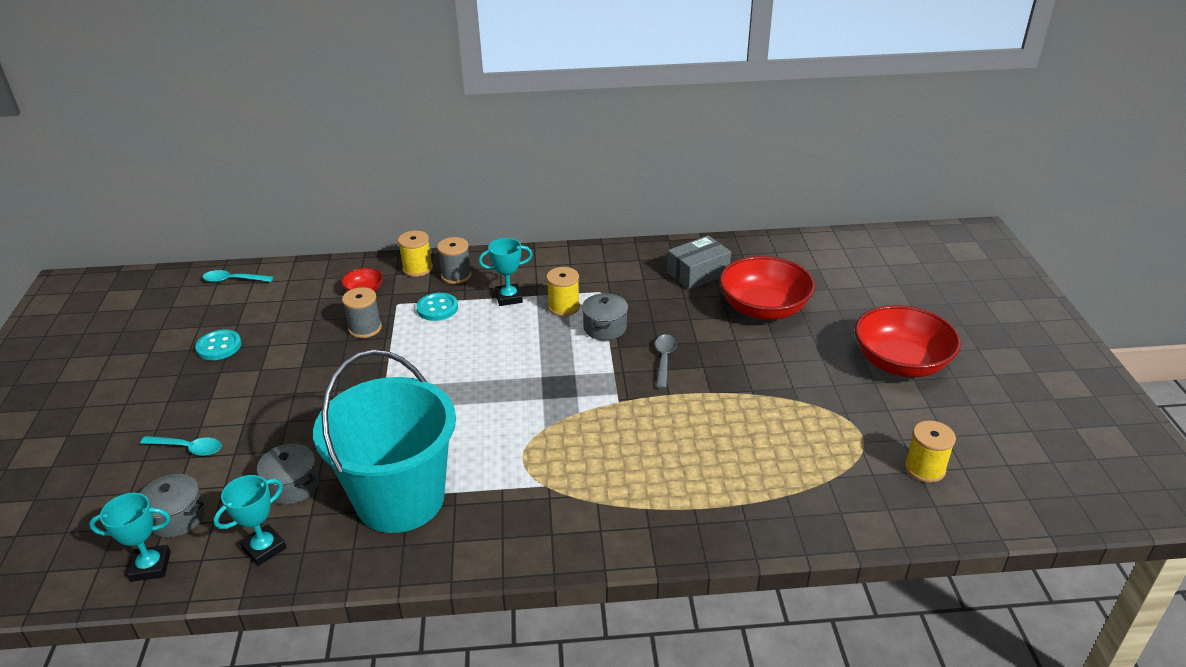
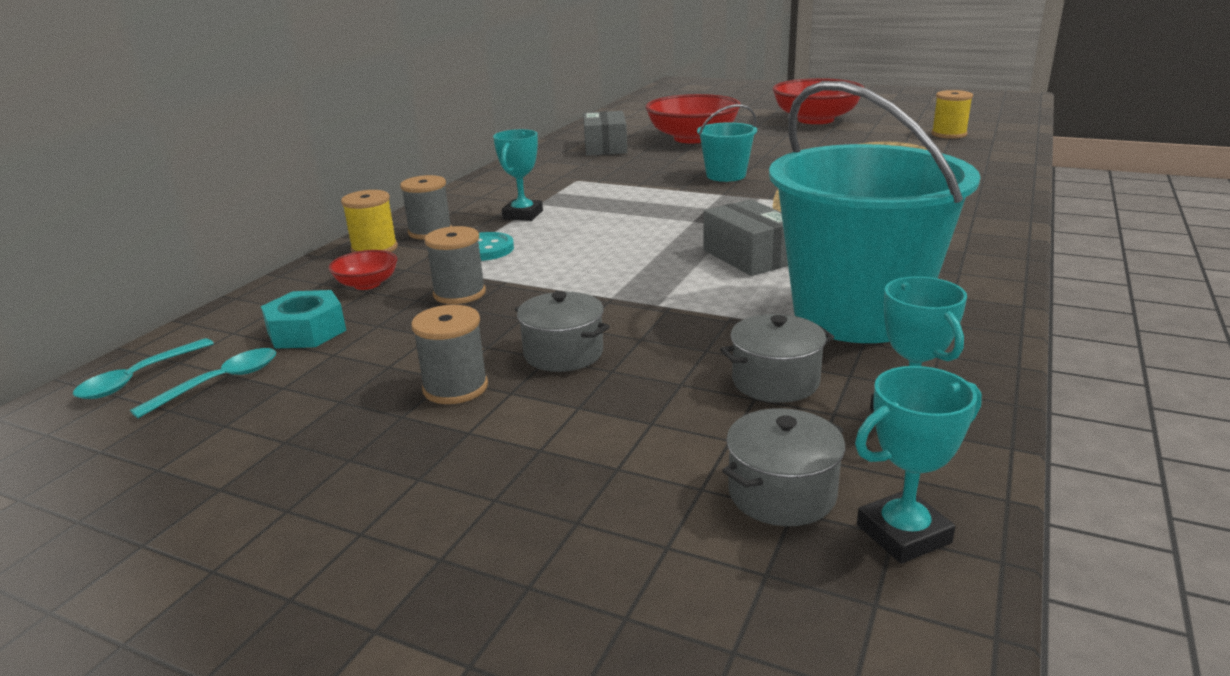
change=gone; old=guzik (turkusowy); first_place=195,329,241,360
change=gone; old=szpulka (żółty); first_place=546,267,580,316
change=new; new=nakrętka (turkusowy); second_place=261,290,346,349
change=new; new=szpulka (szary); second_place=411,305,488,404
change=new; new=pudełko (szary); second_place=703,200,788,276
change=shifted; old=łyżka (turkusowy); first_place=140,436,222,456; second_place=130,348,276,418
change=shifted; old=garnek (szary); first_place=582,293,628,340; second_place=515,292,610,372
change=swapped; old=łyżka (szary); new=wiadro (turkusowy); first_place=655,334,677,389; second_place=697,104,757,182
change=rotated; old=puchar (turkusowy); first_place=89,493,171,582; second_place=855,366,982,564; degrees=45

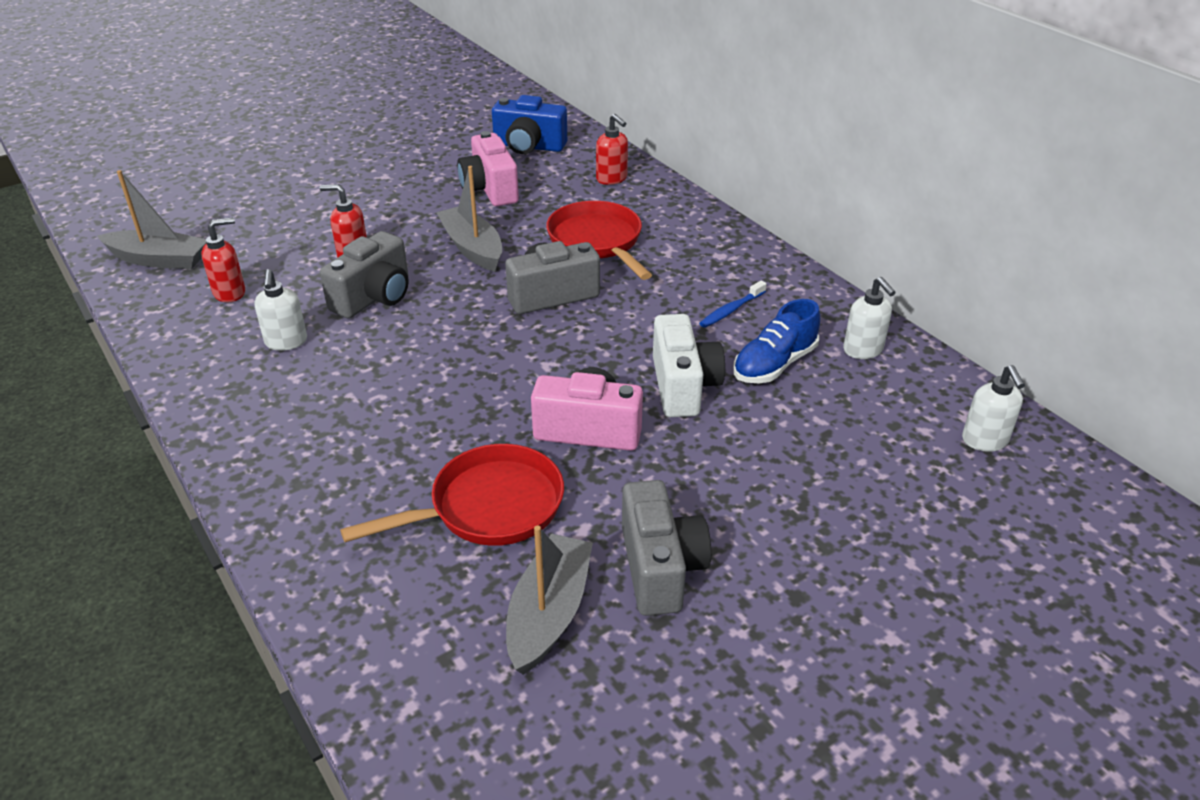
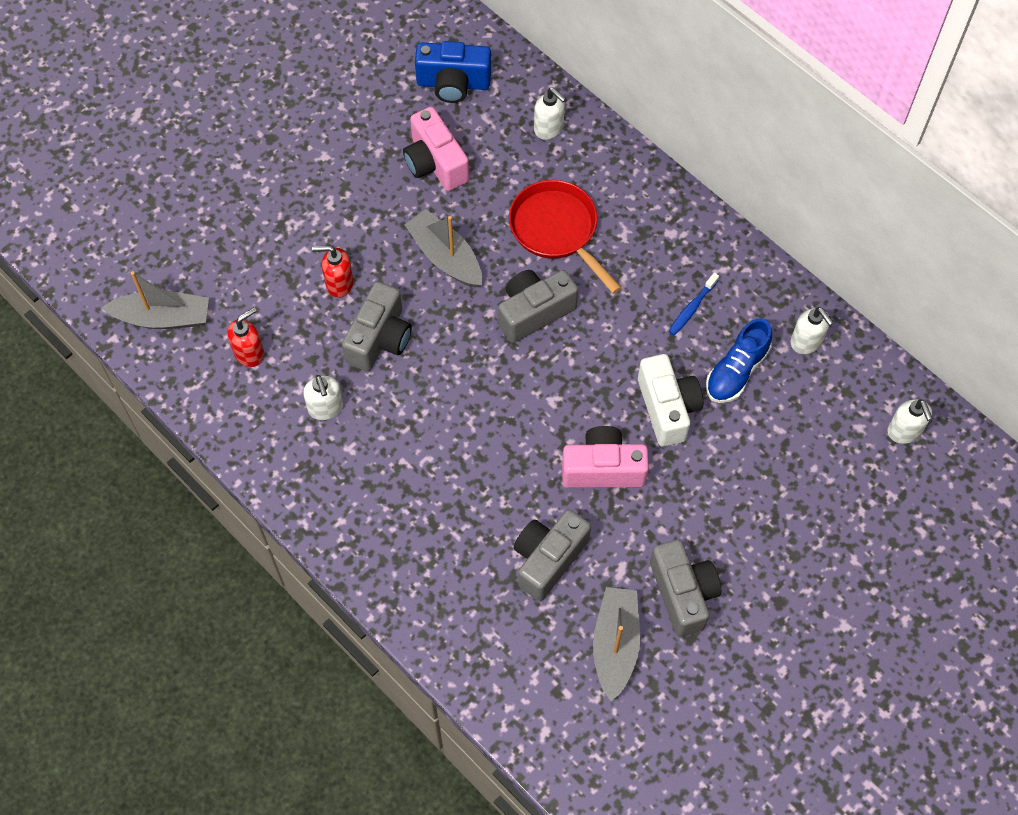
change=swapped; old=patelnia (czerwony); new=aparat fotograficzny (szary); first_place=340,444,564,546; second_place=514,509,591,601
change=repainted; old=dozownik mydła (czerwony); new=dozownik mydła (biały); first_place=596,114,628,185; second_place=534,87,566,140

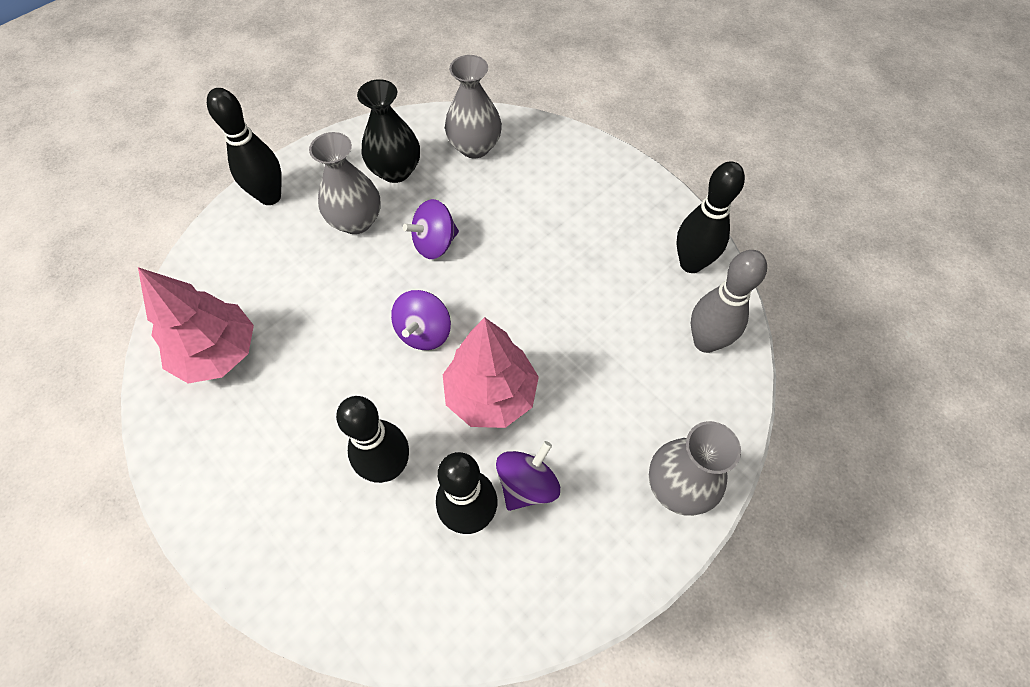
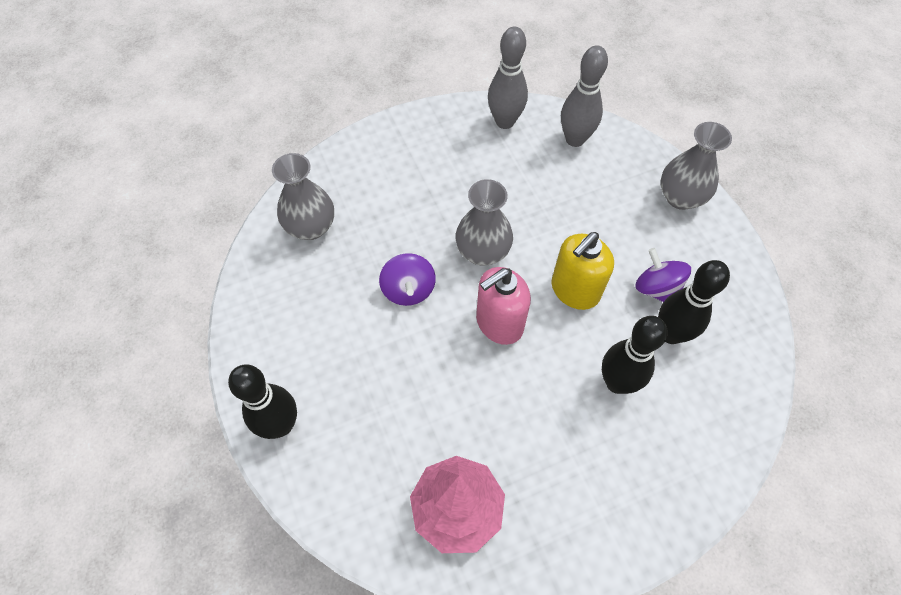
change=gone; old=wazon (czarny); first_place=357,79,420,183
change=shifted; old=wazon (szary); first_place=309,132,381,234; second_place=456,179,513,266
change=swapped; old=bączek (fioletowy); new=dozownik mydła (różowy); first_place=391,290,451,350; second_place=476,267,531,345
change=swapped; old=drzewko (różowy); new=dozownik mydła (żółty); first_place=443,317,539,428; second_place=552,232,614,310
change=repainted; old=kręgiel (czarny); new=kręgiel (szary); first_place=676,161,745,273; second_place=488,26,528,129

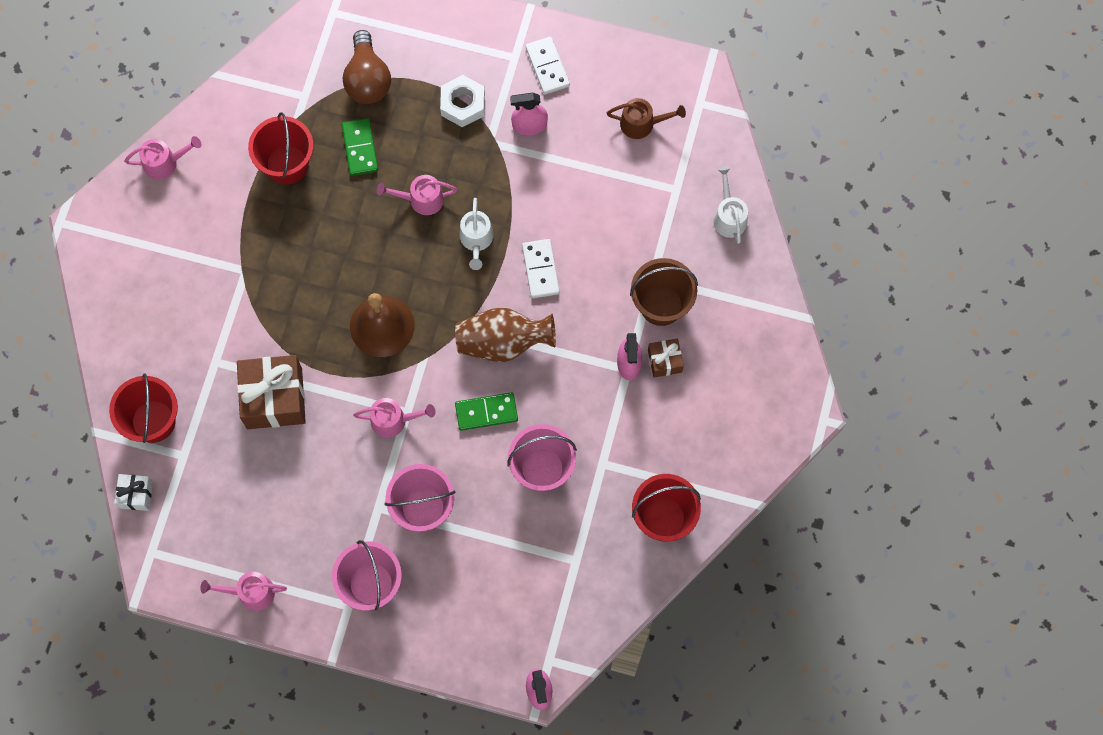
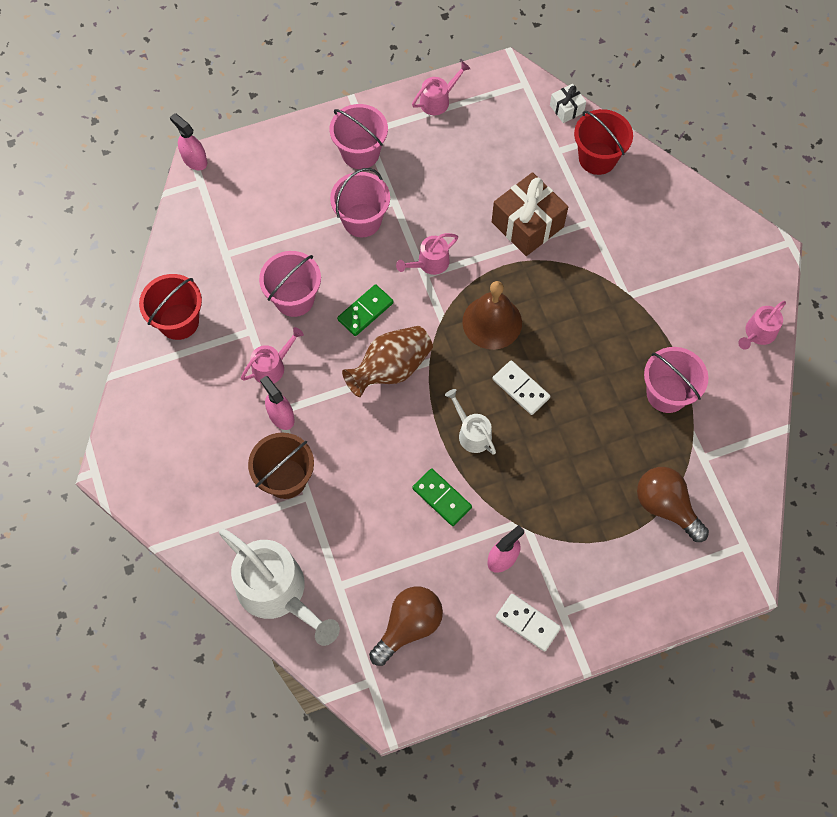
change=gone; old=nakrętka (biały); first_place=440,75,485,127
change=gone; old=prezent (brązowy); first_place=648,339,684,378
change=shifted; old=kostka domina (zielony); first_place=342,118,378,176; second_place=412,469,472,526
change=shifted; old=konewka (różowy); first_place=377,175,457,215; second_place=241,327,304,384
change=shifted; old=kostka domina (biały); first_place=522,239,560,298; second_place=493,360,550,415
change=swapped; old=konewka (brązowy); new=żarówka (brązowy); first_place=607,98,686,139; second_place=369,586,443,666
change=repainted; old=wiadro (czerwony); new=wiadro (różowy); first_place=248,112,314,185; second_place=644,347,708,413
change=scaled; old=konewka (biały); first_place=713,166,748,244; second_place=219,529,340,646; factor=1.99

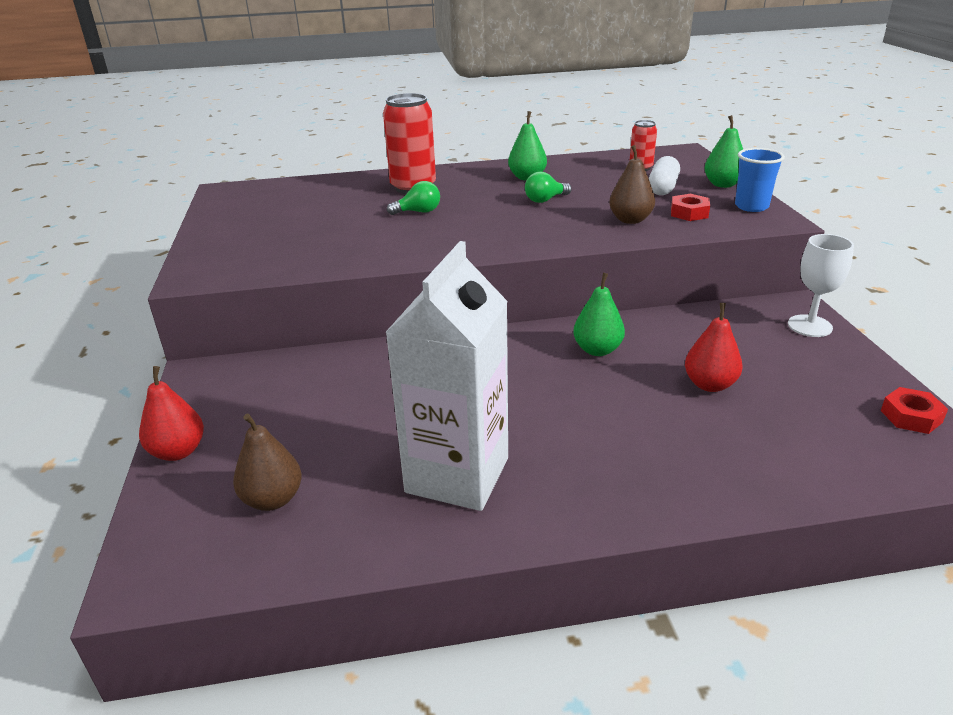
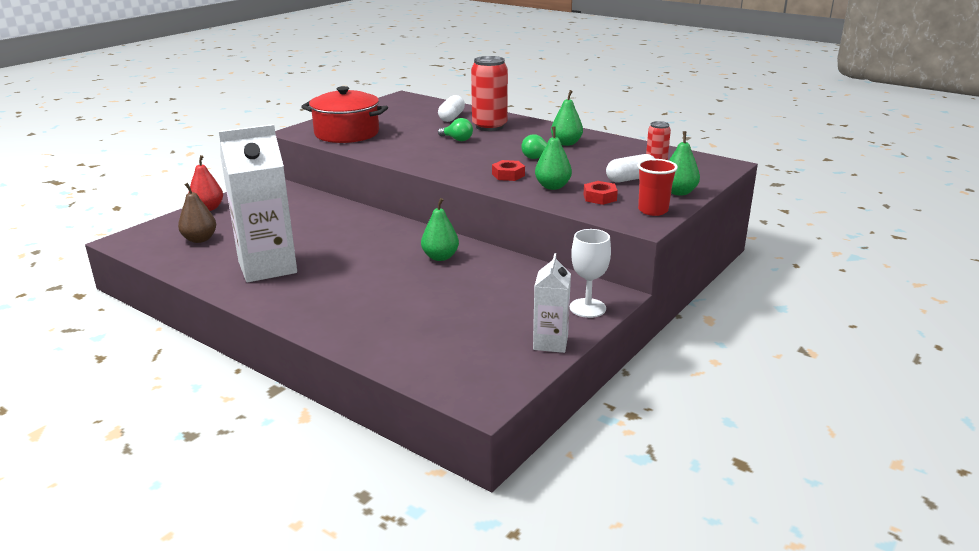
change=gone; old=gruszka (czerwony); first_place=685,303,743,392
change=new; new=garnek (czerwony); second_place=301,86,388,143
change=new; new=kapsułka (biały); second_place=438,95,465,122
change=new; new=karton mleka (biały); second_place=533,253,571,353
change=shifted; old=nakrętka (czerwony); first_place=881,387,948,434; second_place=492,160,525,181
change=repainted; old=gruszka (brązowy); new=gruszka (zielony); first_place=609,145,655,224; second_place=535,126,572,190
change=repainted; old=szklanka (niebieski); new=szklanka (czerwony); first_place=735,148,785,212; second_place=637,159,678,216

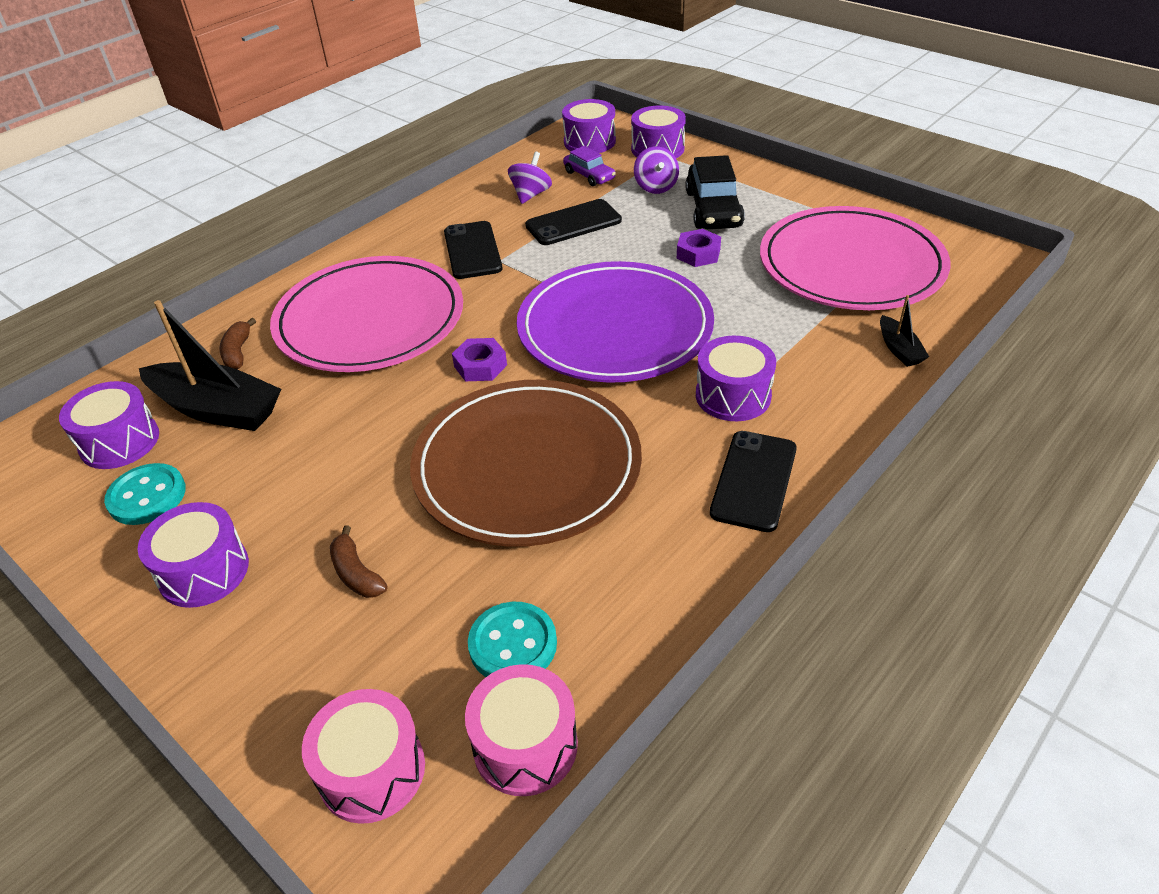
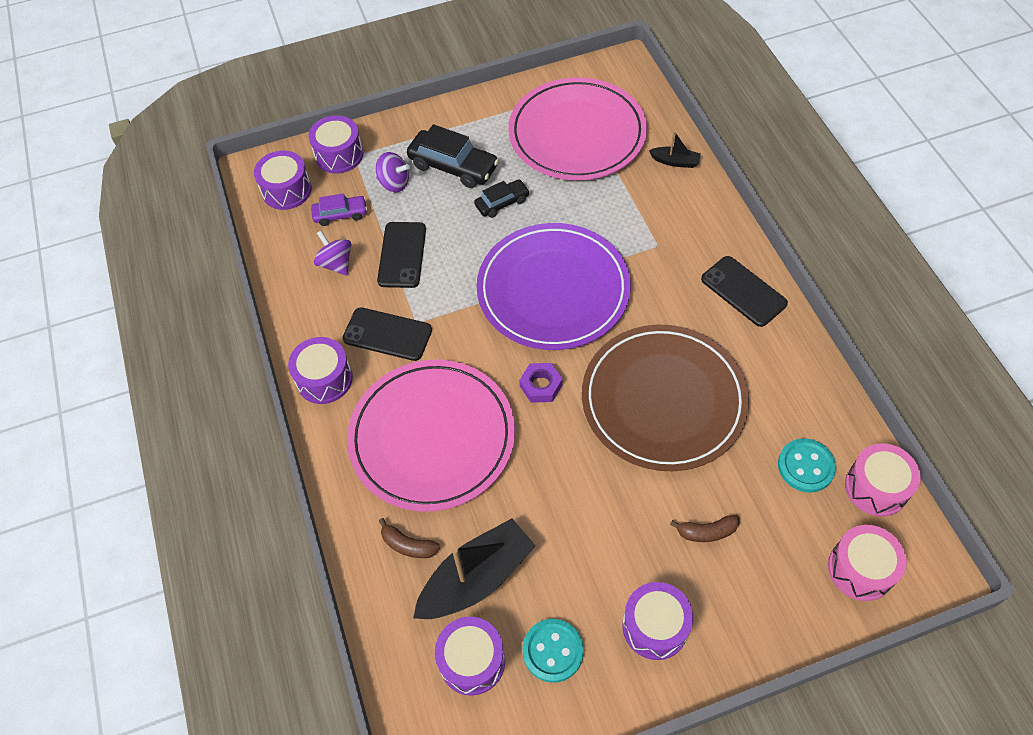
change=shifted; old=bęben (fioletowy); first_place=696,336,776,421; second_place=288,337,353,404
change=swapped; old=nakrętka (fioletowy); new=samochód (czarny); first_place=677,229,721,267; second_place=474,179,530,218

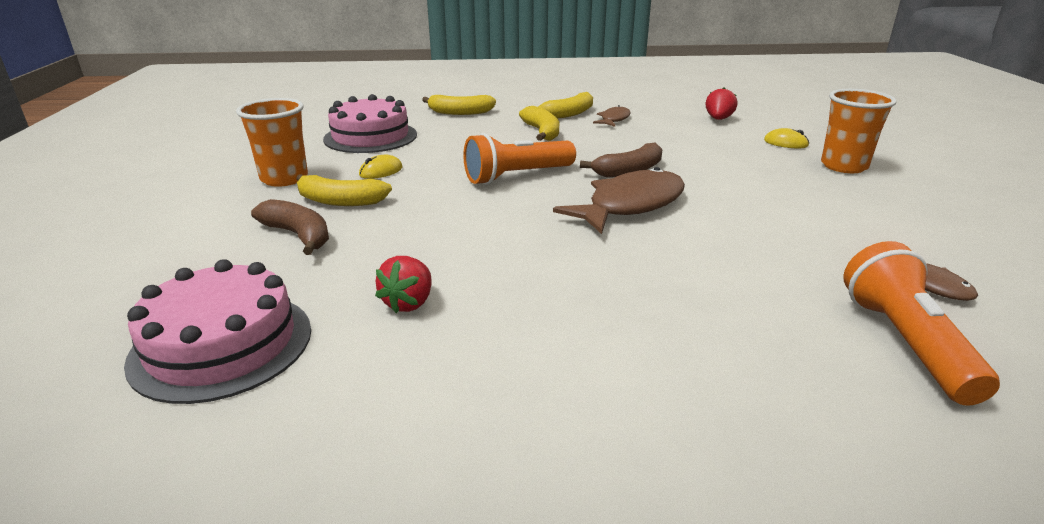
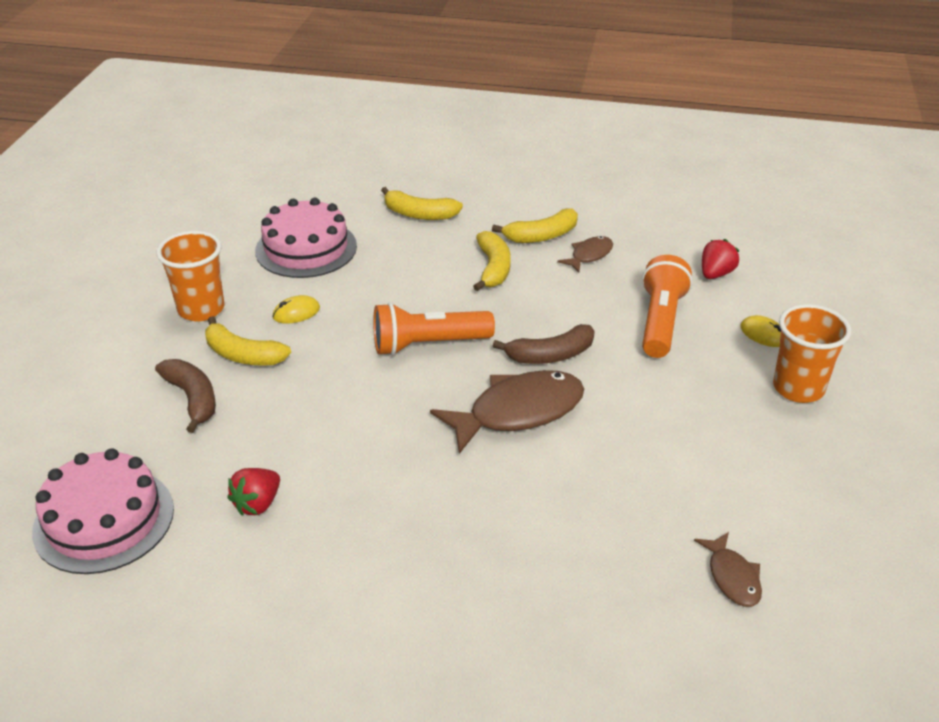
change=shifted; old=latarka (pomarańczowy); first_place=843,241,1000,406; second_place=642,255,693,358

